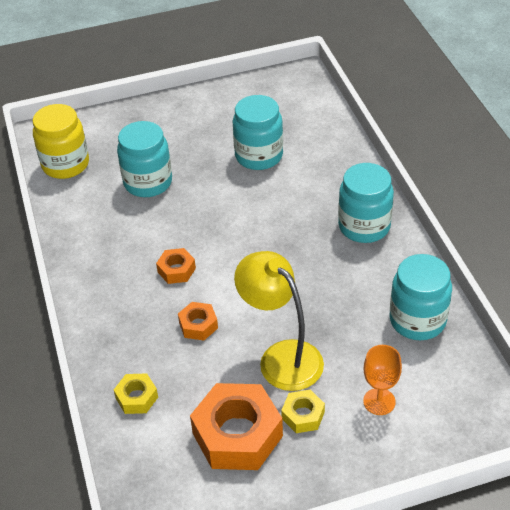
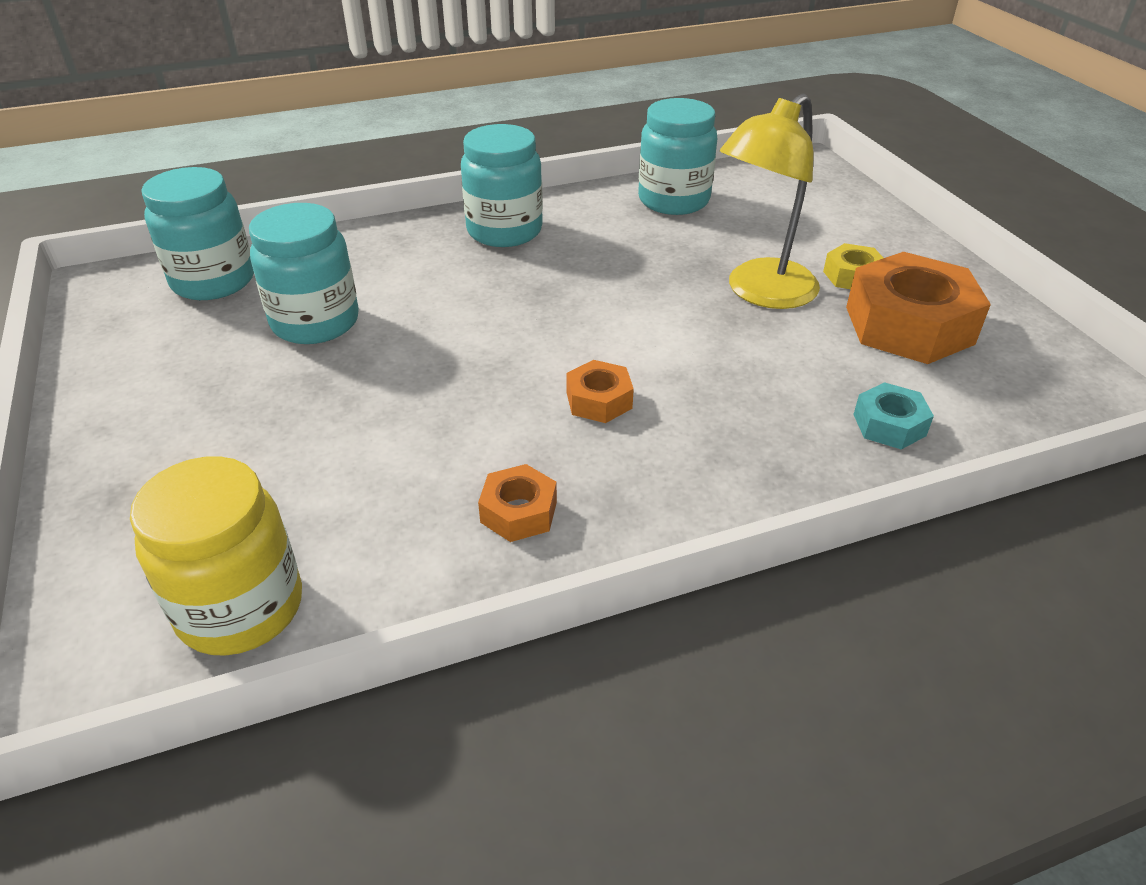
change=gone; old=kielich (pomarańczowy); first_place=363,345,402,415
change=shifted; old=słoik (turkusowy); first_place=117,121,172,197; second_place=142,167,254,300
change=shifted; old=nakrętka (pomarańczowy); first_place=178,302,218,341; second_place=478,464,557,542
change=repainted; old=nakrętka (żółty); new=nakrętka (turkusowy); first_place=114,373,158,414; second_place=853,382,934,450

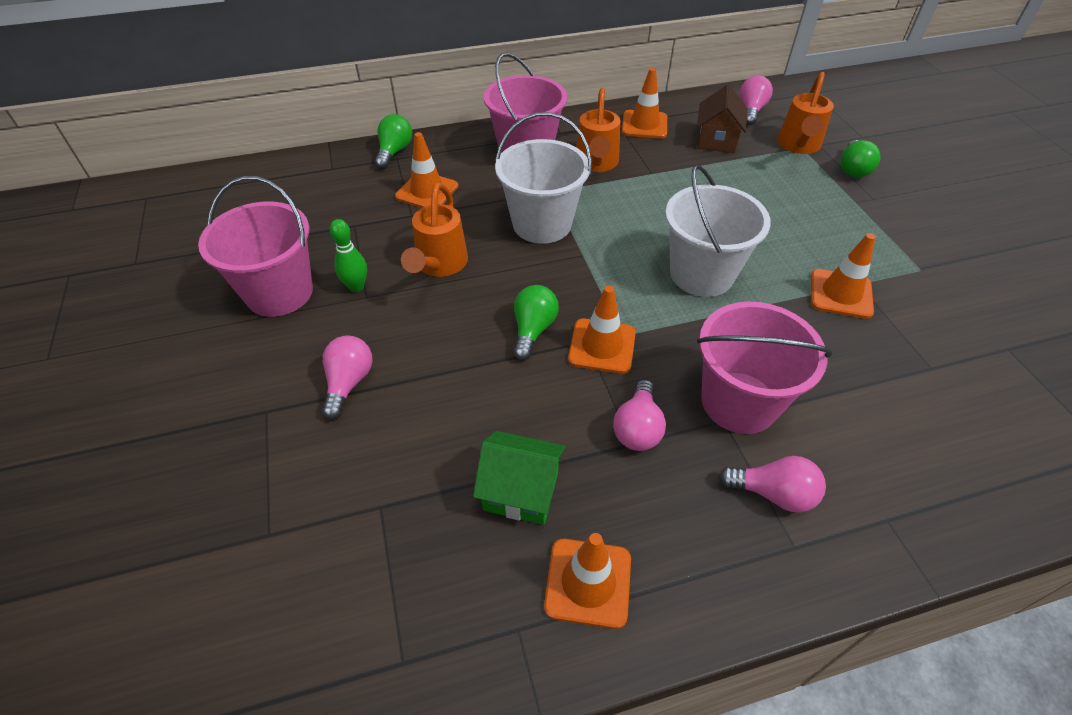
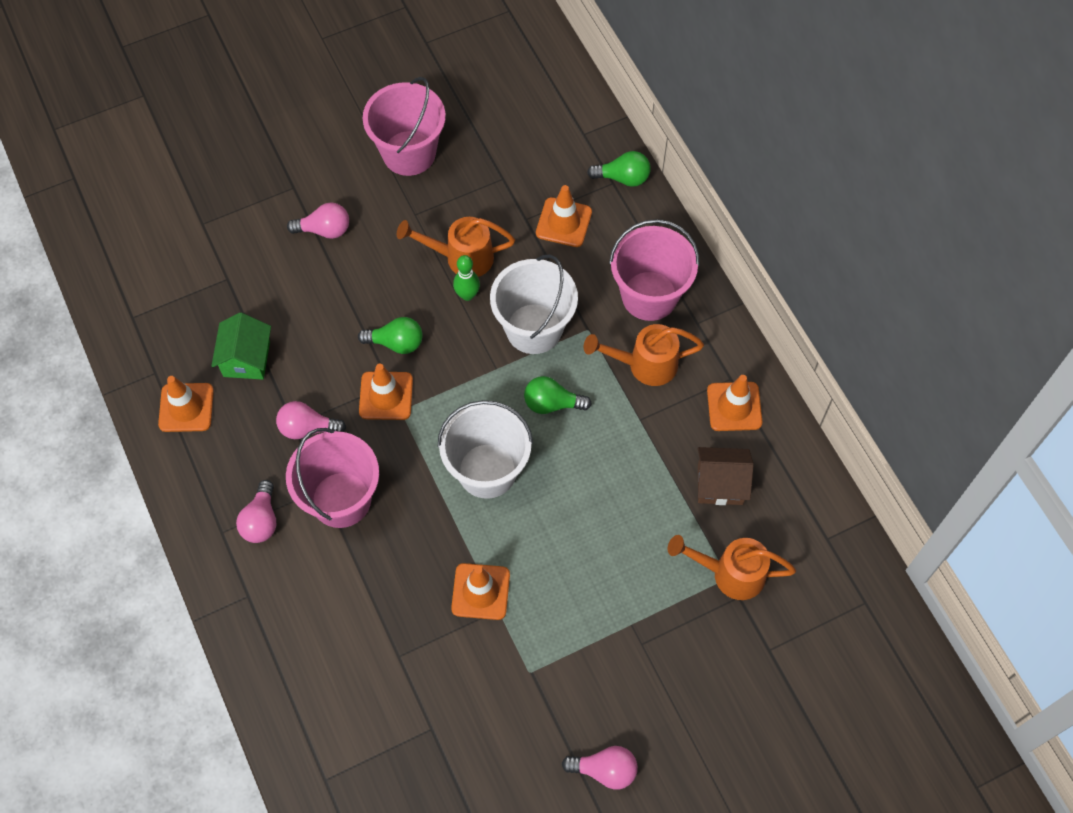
change=shifted; old=kręgiel (zielony); first_place=330,219,367,292; second_place=453,255,480,301
change=shifted; old=żarówka (różowy); first_place=739,75,773,125; second_place=562,746,638,790
change=shifted; old=żarówka (zielony); first_place=841,140,881,177; second_place=524,376,592,414

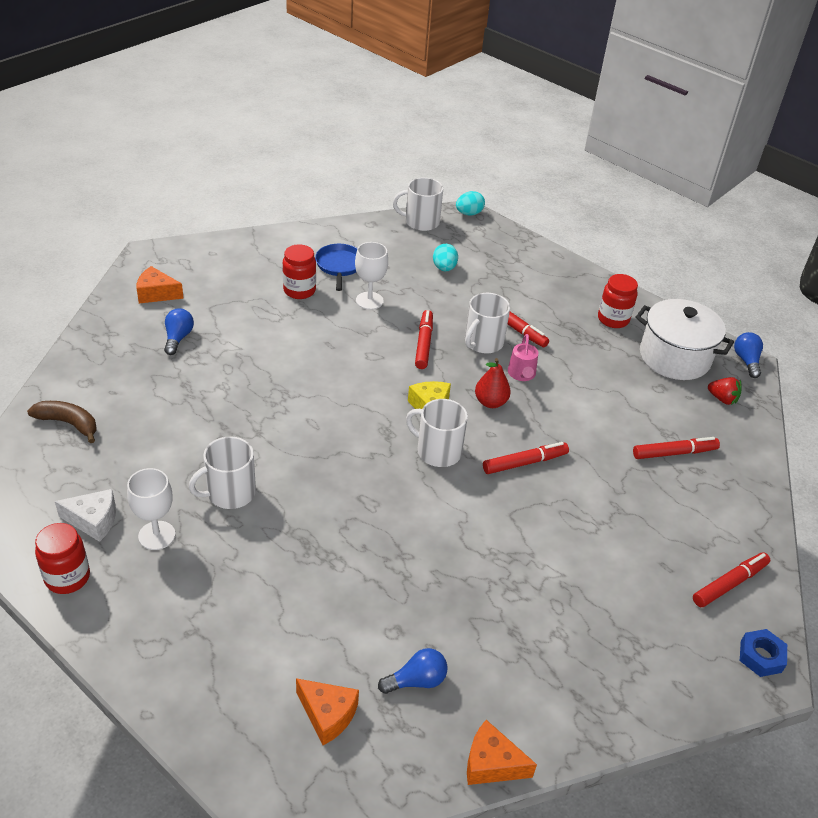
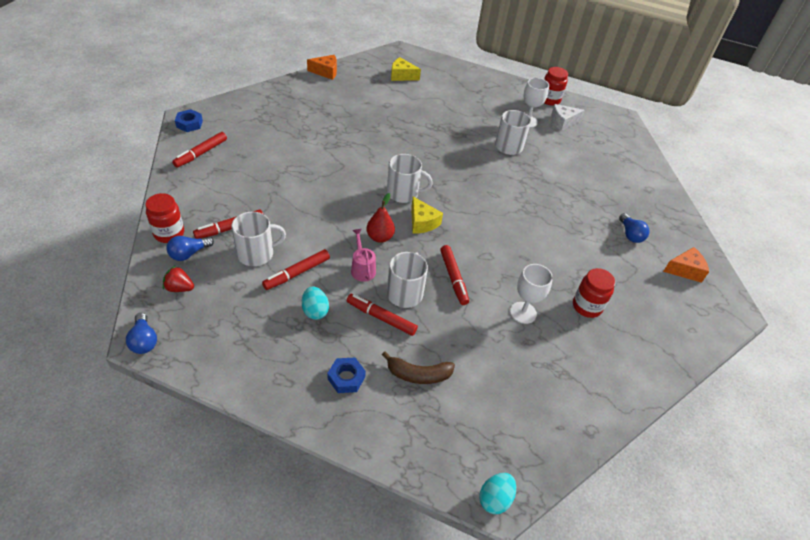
change=gone; old=patelnia (niebieski); first_place=315,244,357,291
change=gone; old=garnek (biały); first_place=636,299,734,380
change=new; new=nakrętka (niebieski); second_place=328,358,366,393
change=shifted; old=banan (brązowy); first_place=27,401,97,443; second_place=382,351,455,384
change=shifted; old=żarówka (niebieski); first_place=378,648,447,694; second_place=167,236,214,261
change=shifted; old=kubek (biały); first_place=393,178,443,231; second_place=231,212,286,266
change=shifted; old=jajko (turkusowy); first_place=433,244,458,271; second_place=302,286,329,320
change=shifted; old=flamaster (czerwony); first_place=483,442,569,474; second_place=262,249,330,290
change=shifted; old=słoik (czerwony); first_place=598,274,638,328; second_place=145,193,184,243
change=repainted; old=ser (pomarańczowy); new=ser (żółty); first_place=296,678,359,745; second_place=391,57,421,81

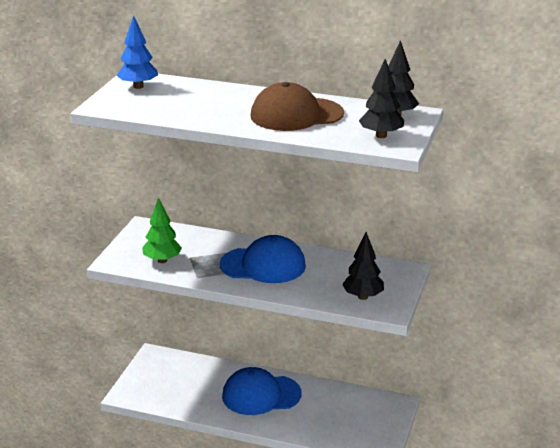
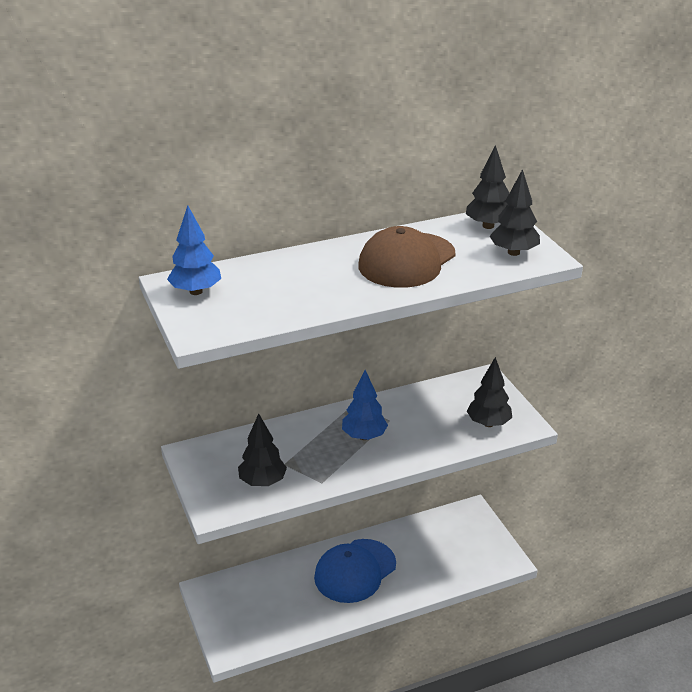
change=swapped; old=czapka (niebieski); new=drzewko (niebieski); first_place=220,235,306,283; second_place=342,370,388,440
change=repainted; old=drzewko (zielony); new=drzewko (czarny); first_place=142,198,182,263; second_place=238,413,287,486

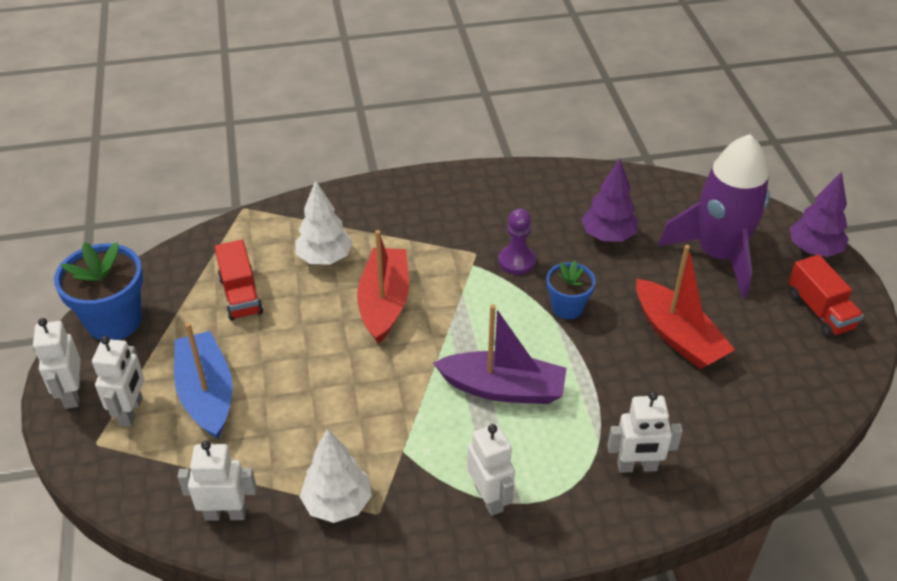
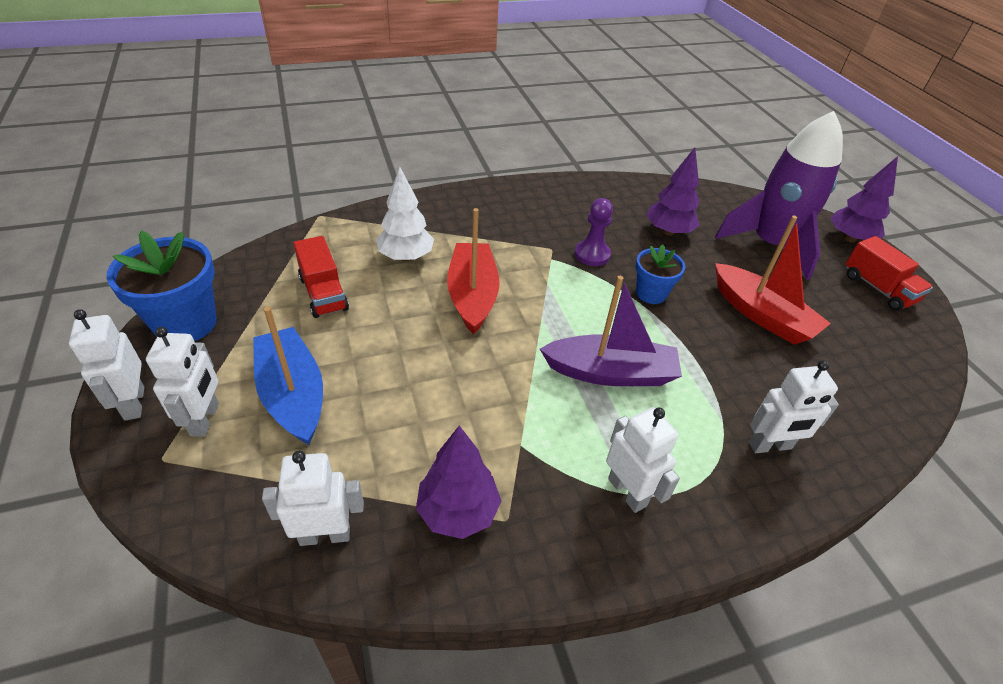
change=repainted; old=drzewko (biały); new=drzewko (fioletowy); first_place=300,429,372,523; second_place=416,425,501,539

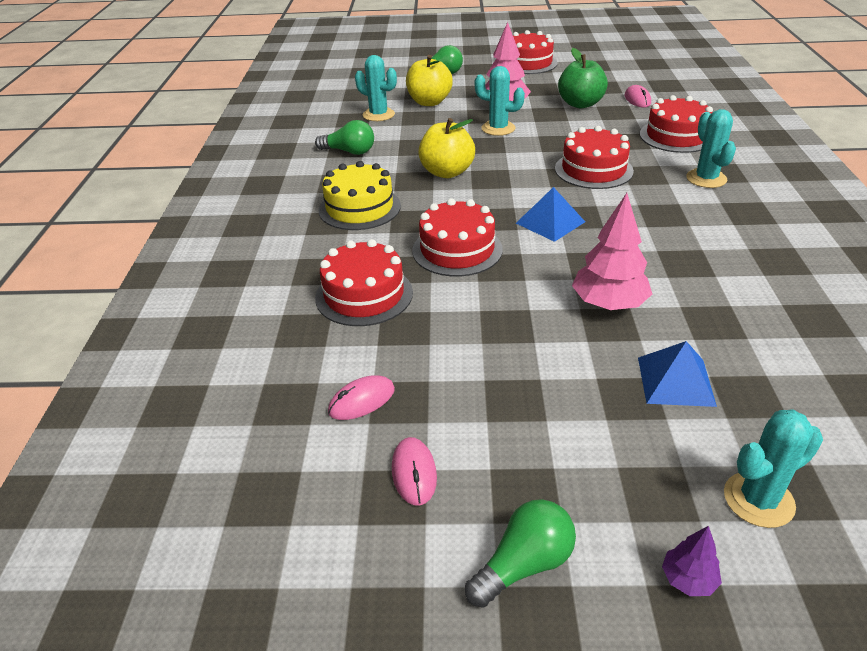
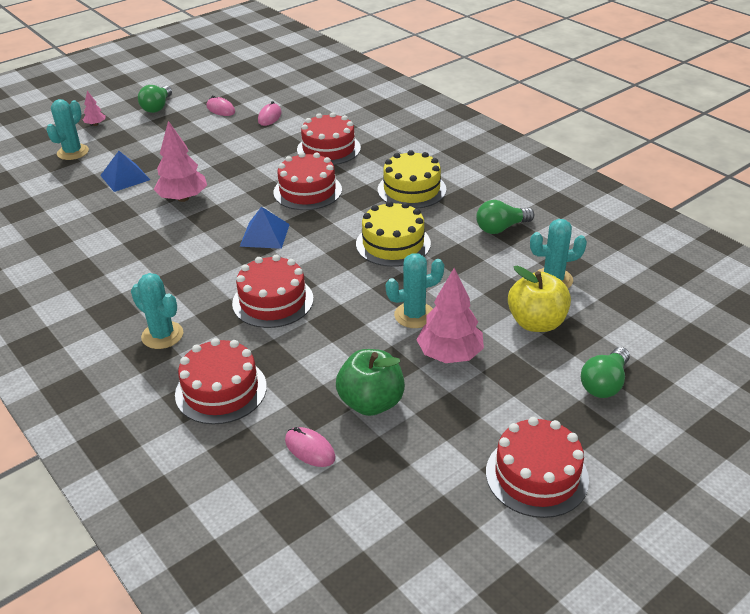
change=swapped; old=jabłko (żółty); new=tort (żółty); first_place=418,118,475,178; second_place=356,201,431,267
change=repainted; old=drzewko (fioletowy); new=drzewko (różowy); first_place=662,526,722,596; second_place=83,91,106,126

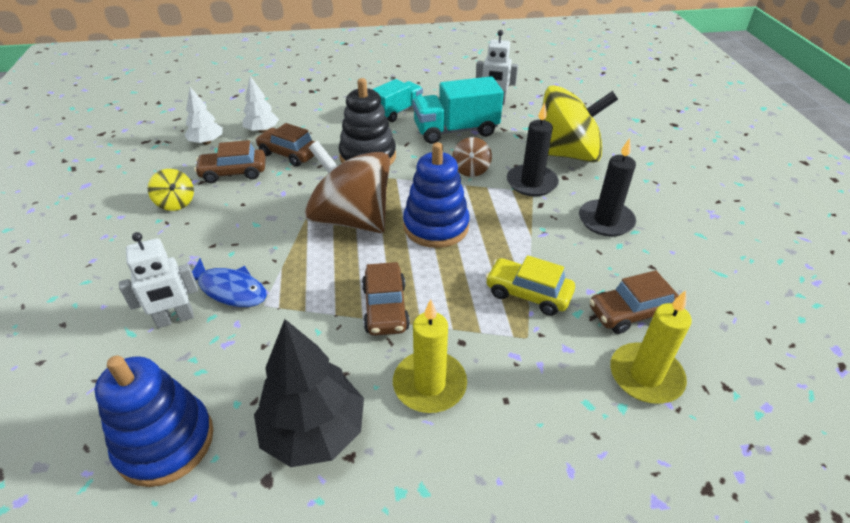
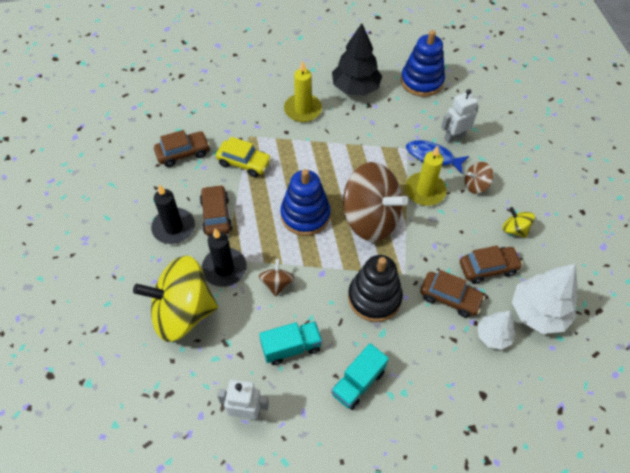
change=new; new=bączek (brązowy); second_place=465,162,493,194
change=shifted; old=samochód (brązowy); first_place=362,262,410,336; second_place=200,185,232,236
change=shifted; old=świeca (żółty); first_place=610,290,692,404; second_place=405,146,447,206
change=scaled; old=drzewko (biały); first_place=185,87,223,145; second_place=512,264,578,334; factor=1.7
change=scaled; old=ciężarówka (turkusowy); first_place=413,76,504,144; second_place=259,321,322,365; factor=0.66

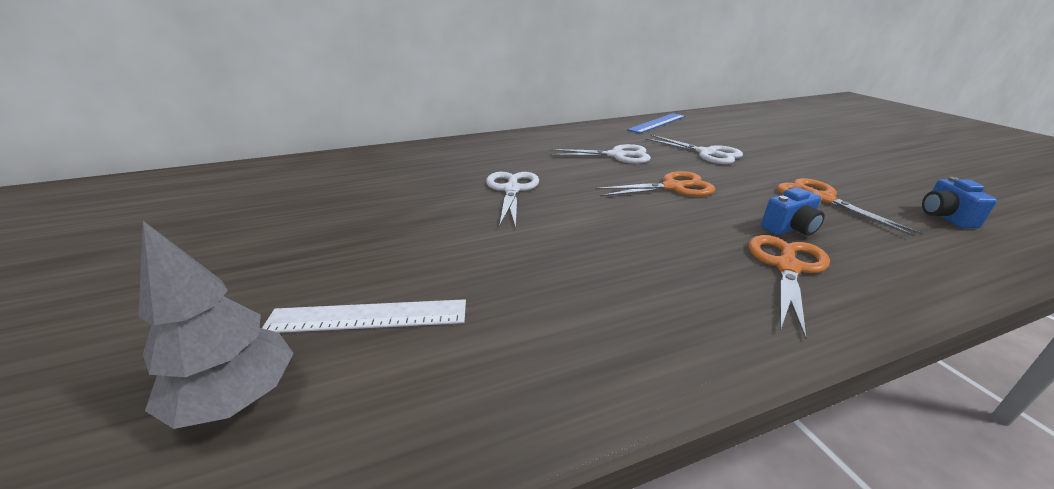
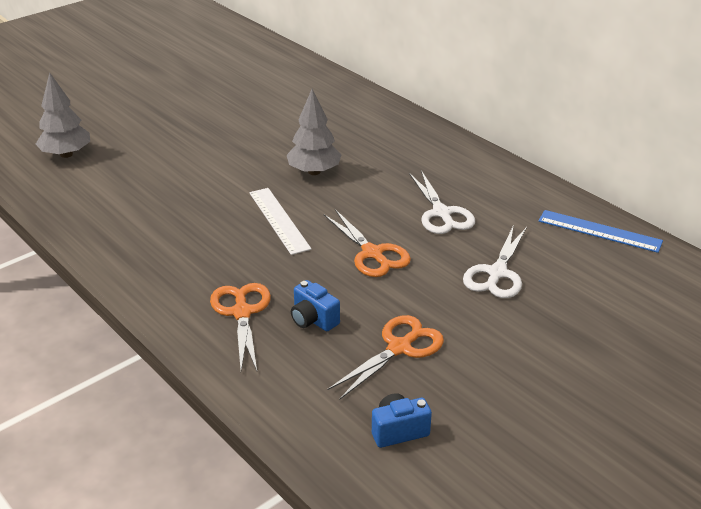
change=shifted; old=linijka (biały); first_place=262,299,466,333; second_place=249,188,311,255
change=swapped; old=nożyczki (biały); new=drzewko (szary); first_place=486,172,539,228; second_place=287,89,342,175
change=rotated; old=nożyczki (pomarańczowy); first_place=748,235,830,340; second_place=210,283,271,371; degrees=-105

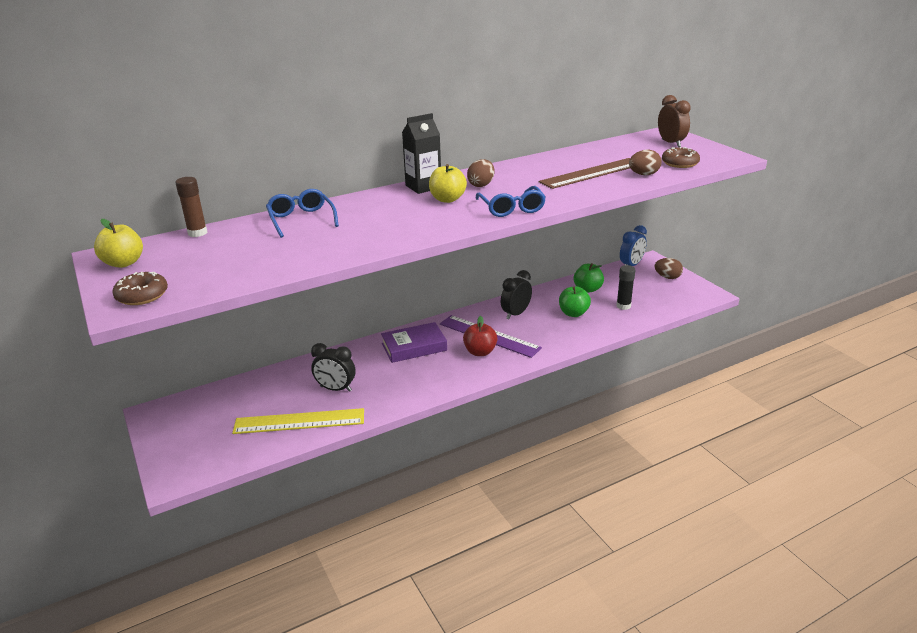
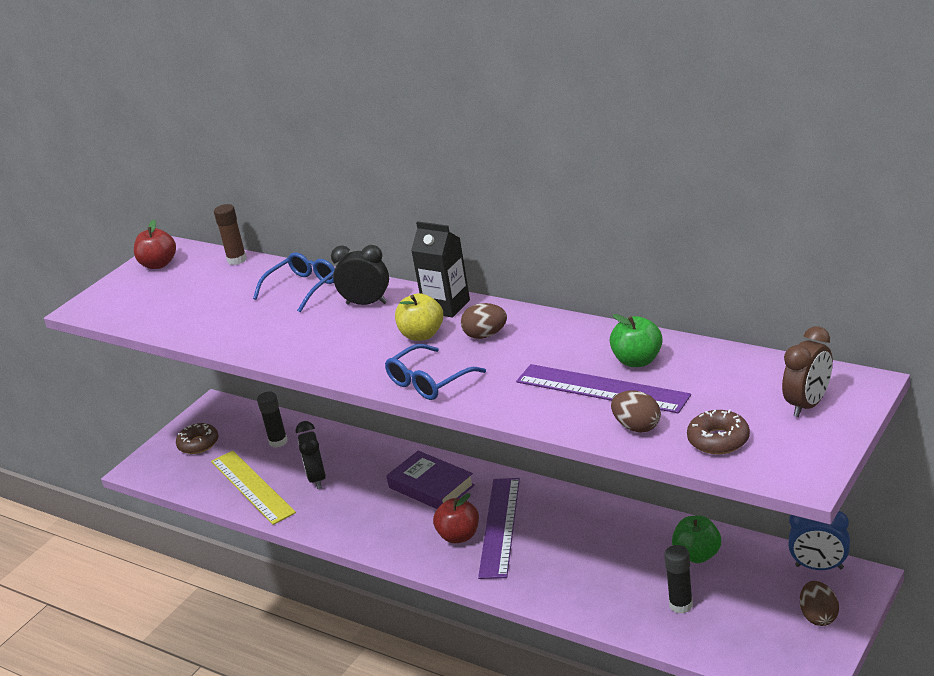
change=new; new=klej w sztyfcie (czarny); second_place=257,391,288,448
change=shifted; old=donut (brązowy); first_place=112,272,168,305; second_place=176,423,218,454
change=shifted; old=budzik (czarny); first_place=501,270,532,319; second_place=331,245,389,305
change=shifted; old=jabłko (zielony); first_place=559,286,591,317; second_place=610,314,663,367
change=repainted; old=jabłko (żółty); new=jabłko (czerwony); first_place=94,219,143,268; second_place=134,219,176,269
change=repainted; old=linijka (brązowy); new=linijka (fioletowy); first_place=539,158,630,189; second_place=516,364,691,413

